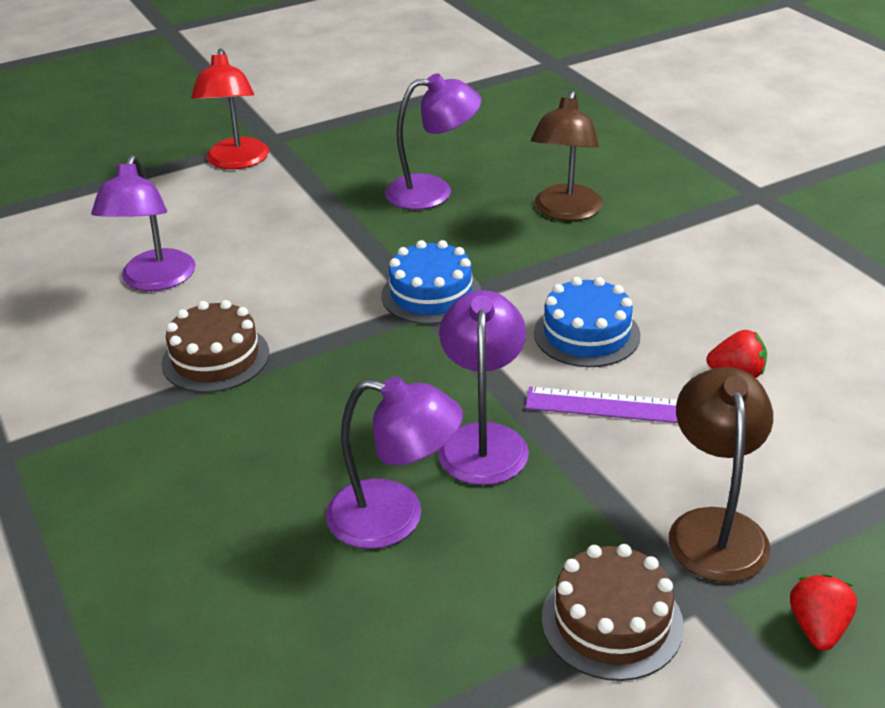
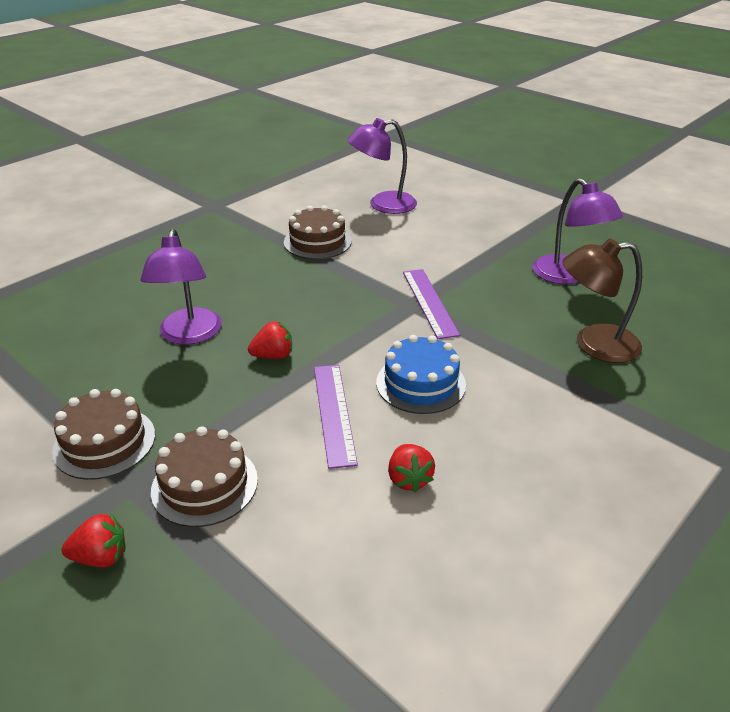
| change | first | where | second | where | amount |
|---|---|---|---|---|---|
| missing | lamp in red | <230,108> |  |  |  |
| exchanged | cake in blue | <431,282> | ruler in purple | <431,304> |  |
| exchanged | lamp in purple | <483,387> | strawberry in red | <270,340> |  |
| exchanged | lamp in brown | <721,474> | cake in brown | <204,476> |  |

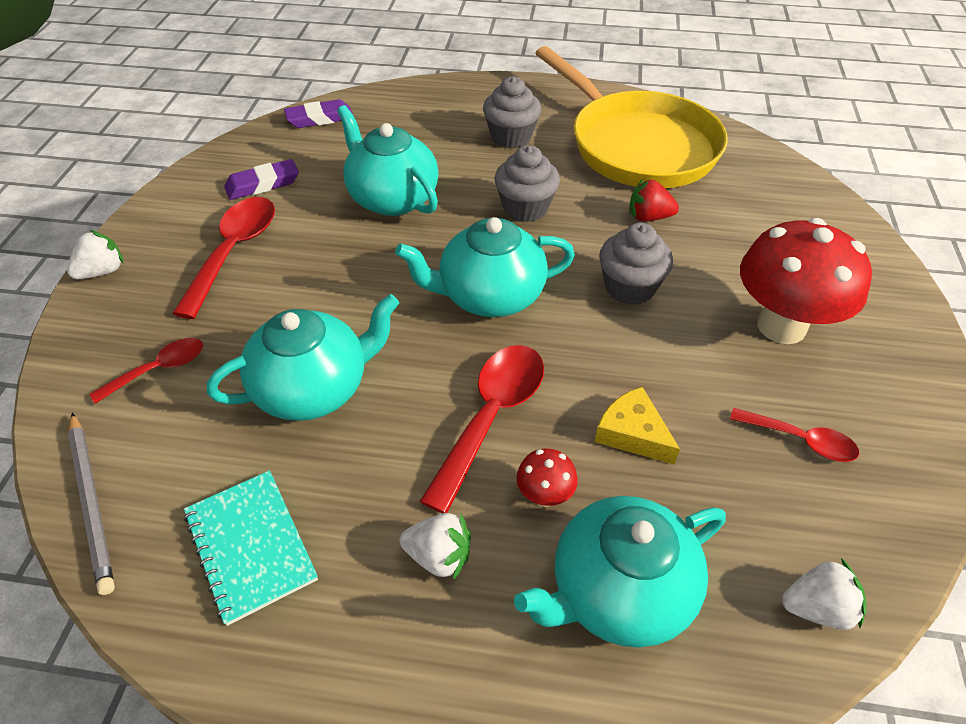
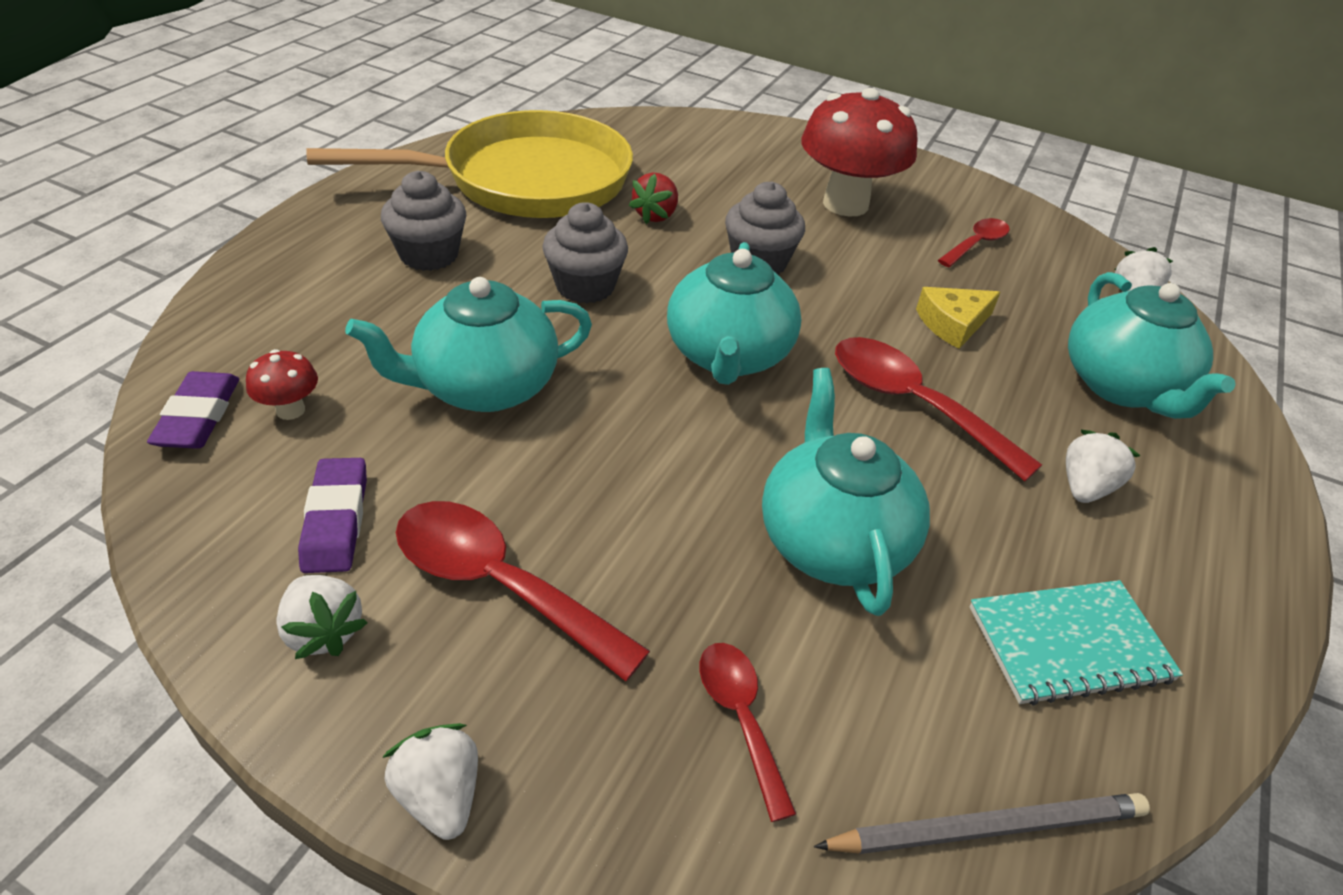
| change | first | where | second | where | amount |
|---|---|---|---|---|---|
| relocated | mushroom in red | <547,477> |  | <282,384> |  |
| appeared |  |  | strawberry in white | <322,617> |  |

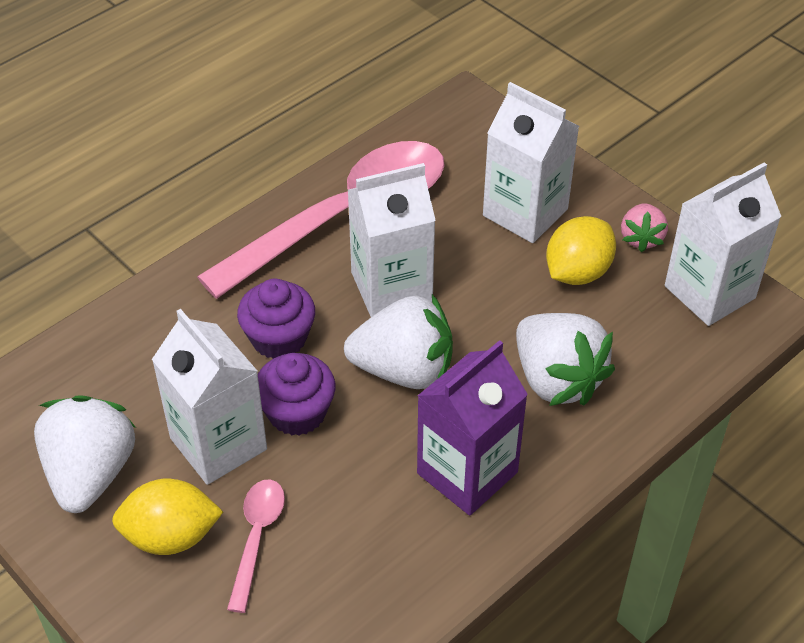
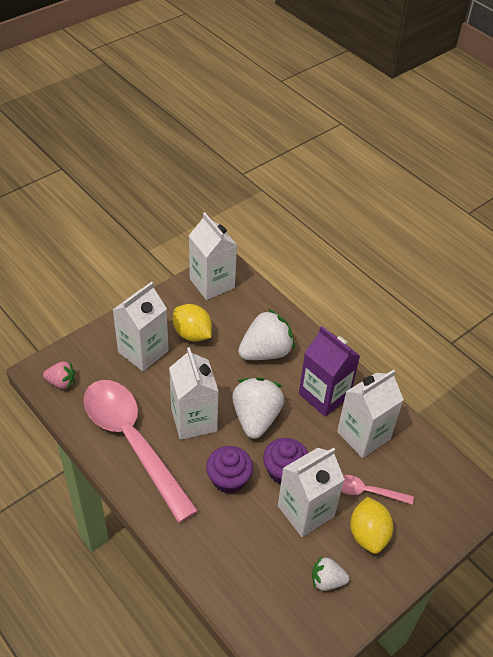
| change | first | where | second | where | amount |
|---|---|---|---|---|---|
| relocated | strawberry in pink | <644,227> |  | <59,375> |  |
| size | strawberry in white | <85,454> |  | <330,574> | x0.54 |
| appeared |  |  | carton in white | <370,413> |  |

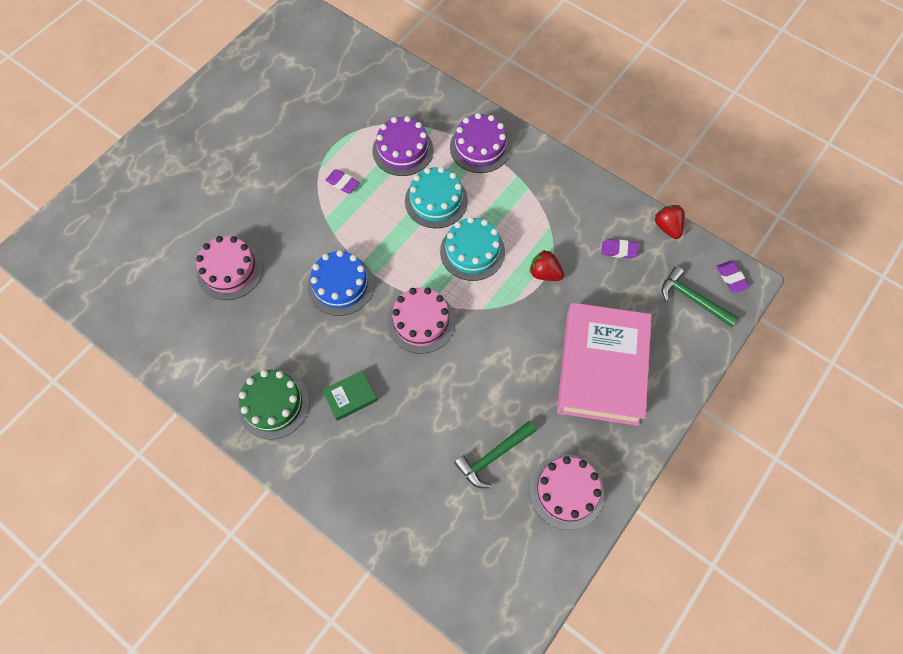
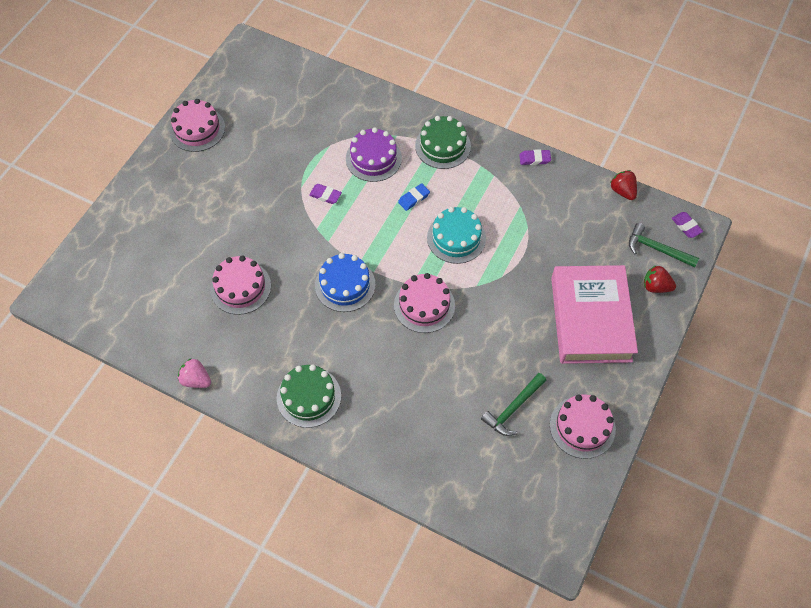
| change | first | where | second | where | amount |
|---|---|---|---|---|---|
| colour | cake in purple | <480,143> | cake in green | <443,142> |  |
| exchanged | cake in turquoise | <436,197> | eraser in blue | <414,197> |  |
| relocated | eraser in purple | <620,249> |  | <535,157> |  |
| relocated | strawberry in red | <547,265> |  | <660,279> |  |
| missing | book in green | <349,395> |  |  |  |
| appeared |  |  | cake in pink | <197,125> |  |
| appeared |  |  | strawberry in pink | <194,373> |  |

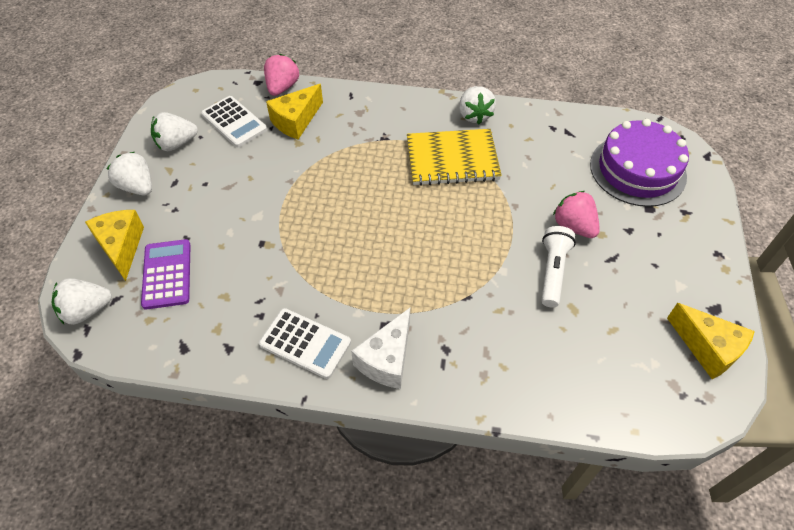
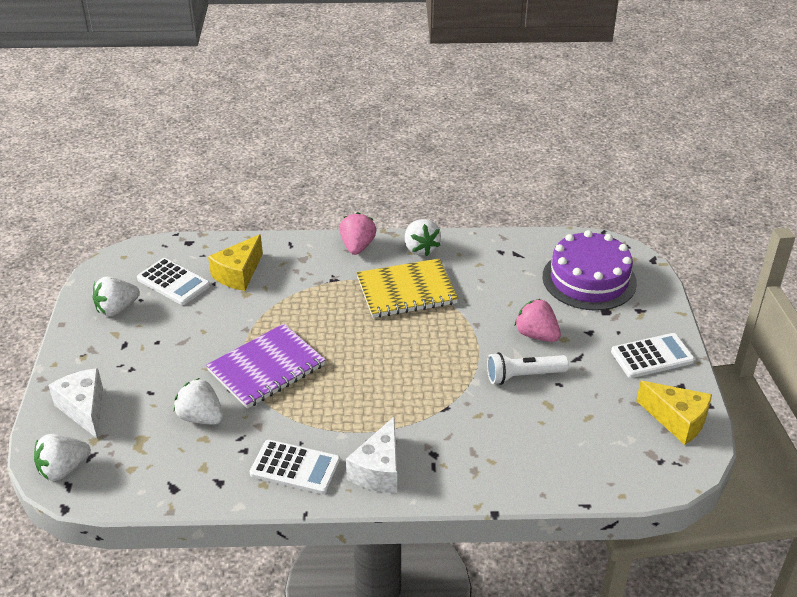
| change | first | where | second | where | amount |
|---|---|---|---|---|---|
| relocated | strawberry in pink | <281,75> |  | <357,233> |  |
| relocated | strawberry in white | <129,173> |  | <199,401> |  |
| colour | cheese in yellow | <114,245> | cheese in white | <75,403> |  |
| spun | flashlight in white | <558,267> |  | <528,368> | 105 degrees counterclockwise |
| missing | calculator in purple | <165,274> |  |  |  |
| appeared |  |  | notebook in purple | <266,366> |  |
| appeared |  |  | calculator in white | <653,355> |  |

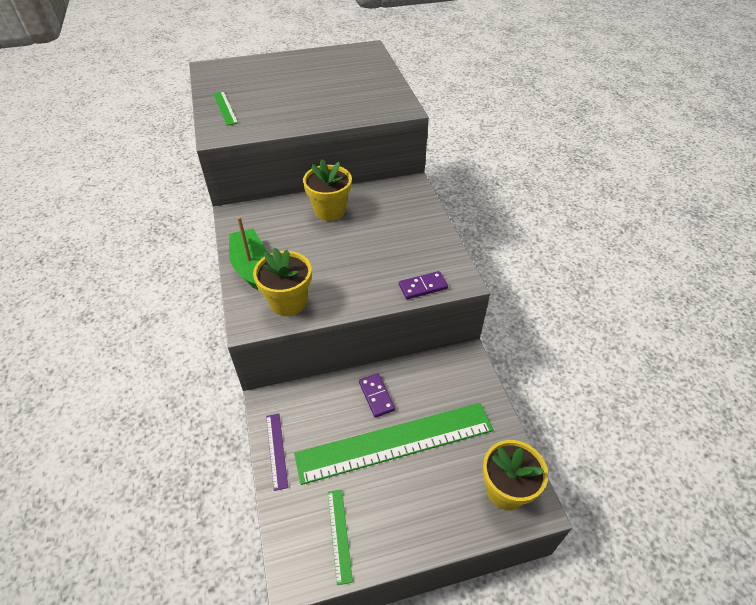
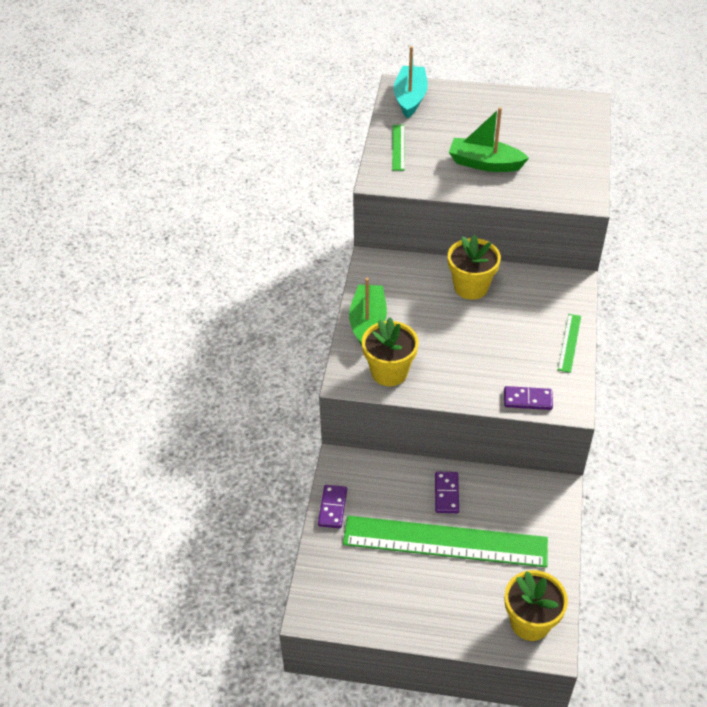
| change | first | where | second | where | amount |
|---|---|---|---|---|---|
| exchanged | ruler in purple | <277,452> | domino in purple | <332,506> |  |
| relocated | ruler in green | <340,537> |  | <569,343> |  |
| appeared |  |  | boat in turquoise | <411,82> |  |
| appeared |  |  | boat in green | <489,139> |  |

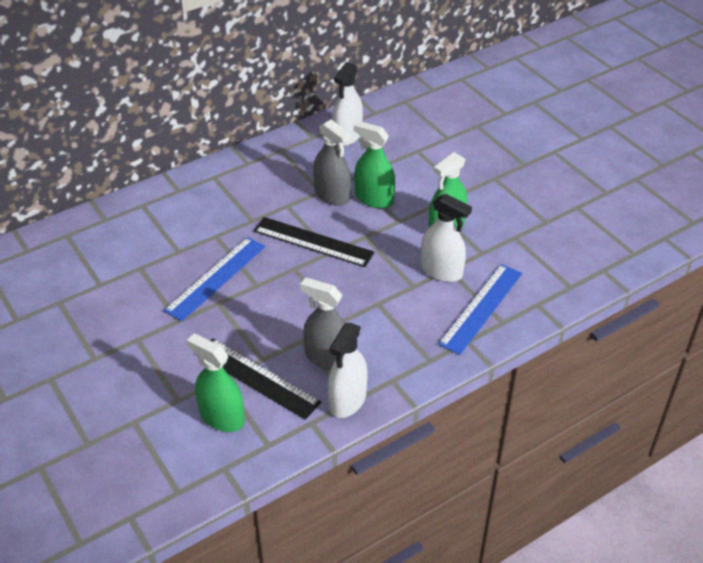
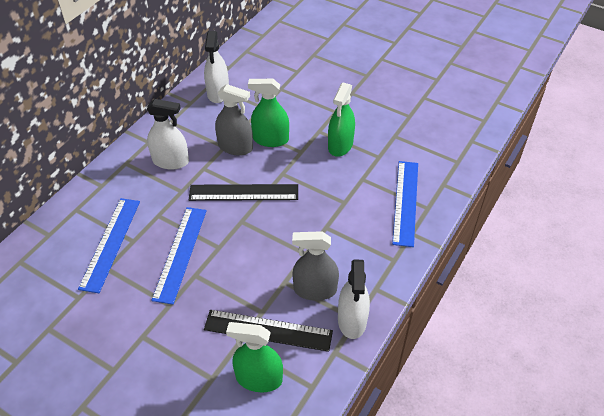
| change | first | where | second | where | amount |
|---|---|---|---|---|---|
| relocated | spray bottle in white | <446,238> |  | <168,134> |  |
| appeared |  |  | ruler in blue | <109,245> |  |

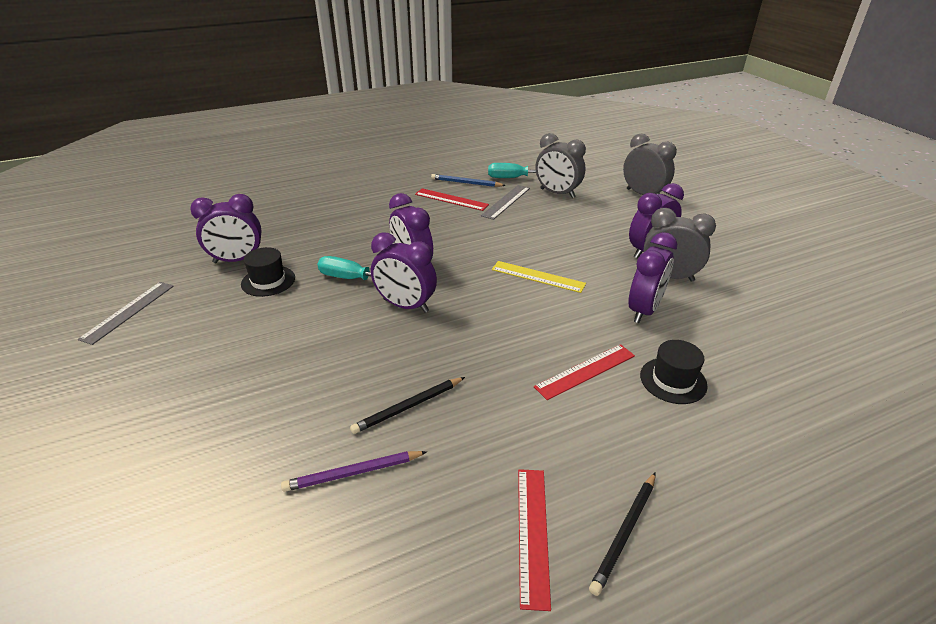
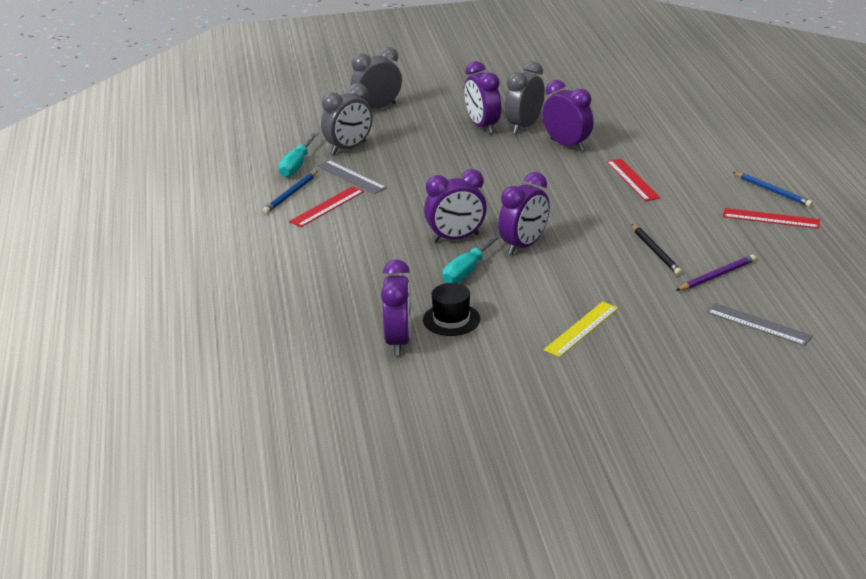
| change | first | where | second | where | amount |
|---|---|---|---|---|---|
| relocated | ruler in yellow | <539,277> |  | <581,329> |  |
| relocated | ruler in grey | <126,313> |  | <759,324> |  |
| missing | hat in black | <674,372> |  |  |  |
| spun | pencil in purple | <354,471> |  | <716,273> | 120 degrees counterclockwise |
| colour | pencil in black | <622,534> | pencil in blue | <773,189> |  |

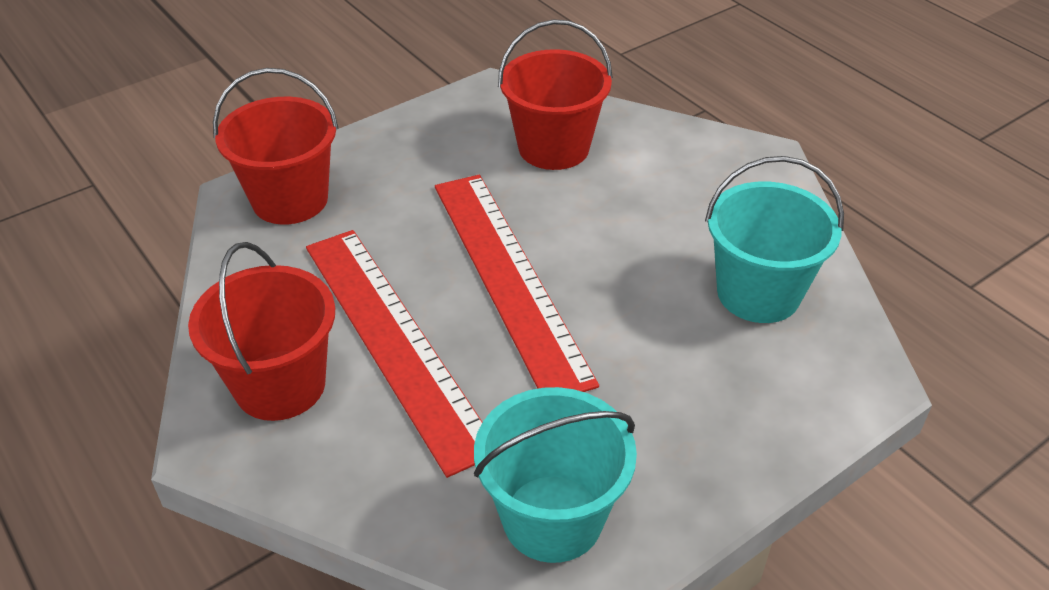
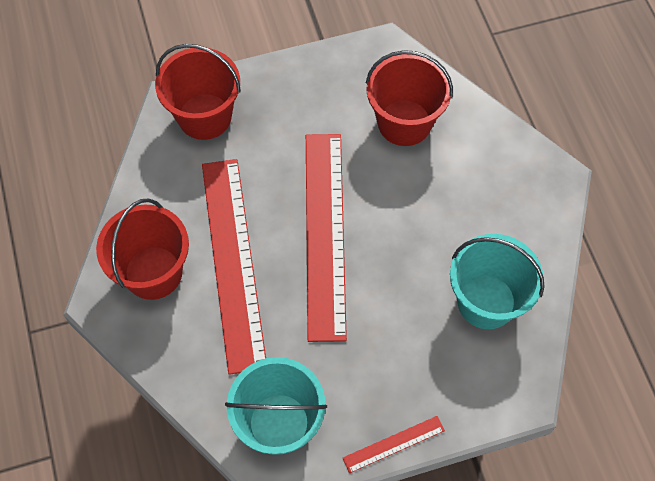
| change | first | where | second | where | amount |
|---|---|---|---|---|---|
| appeared |  |  | ruler in red | <394,444> |  |

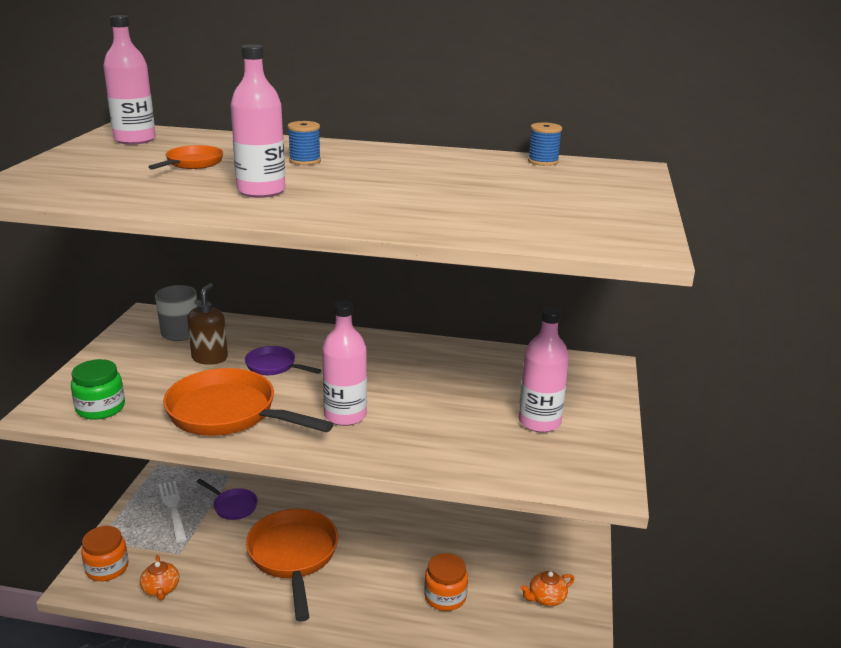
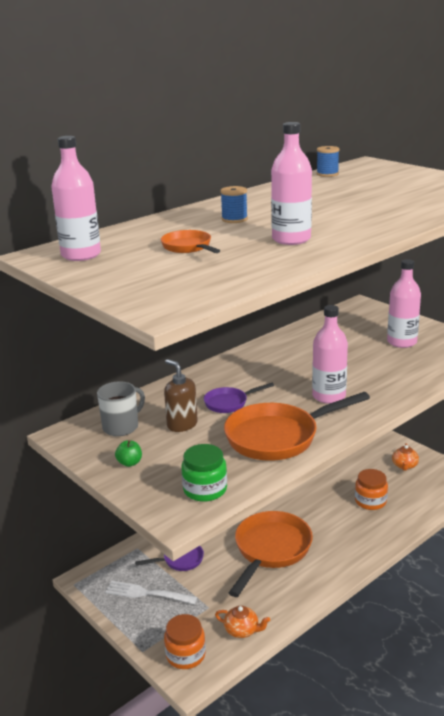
| change | first | where | second | where | amount |
|---|---|---|---|---|---|
| spun | pan in orange | <292,565> |  | <271,554> | 90 degrees clockwise |
| appeared |  |  | apple in green | <128,453> |  |

